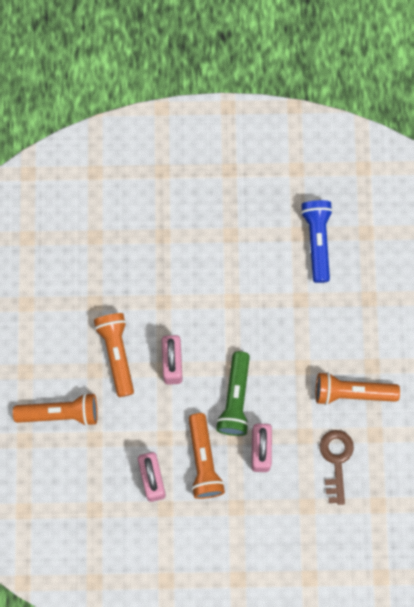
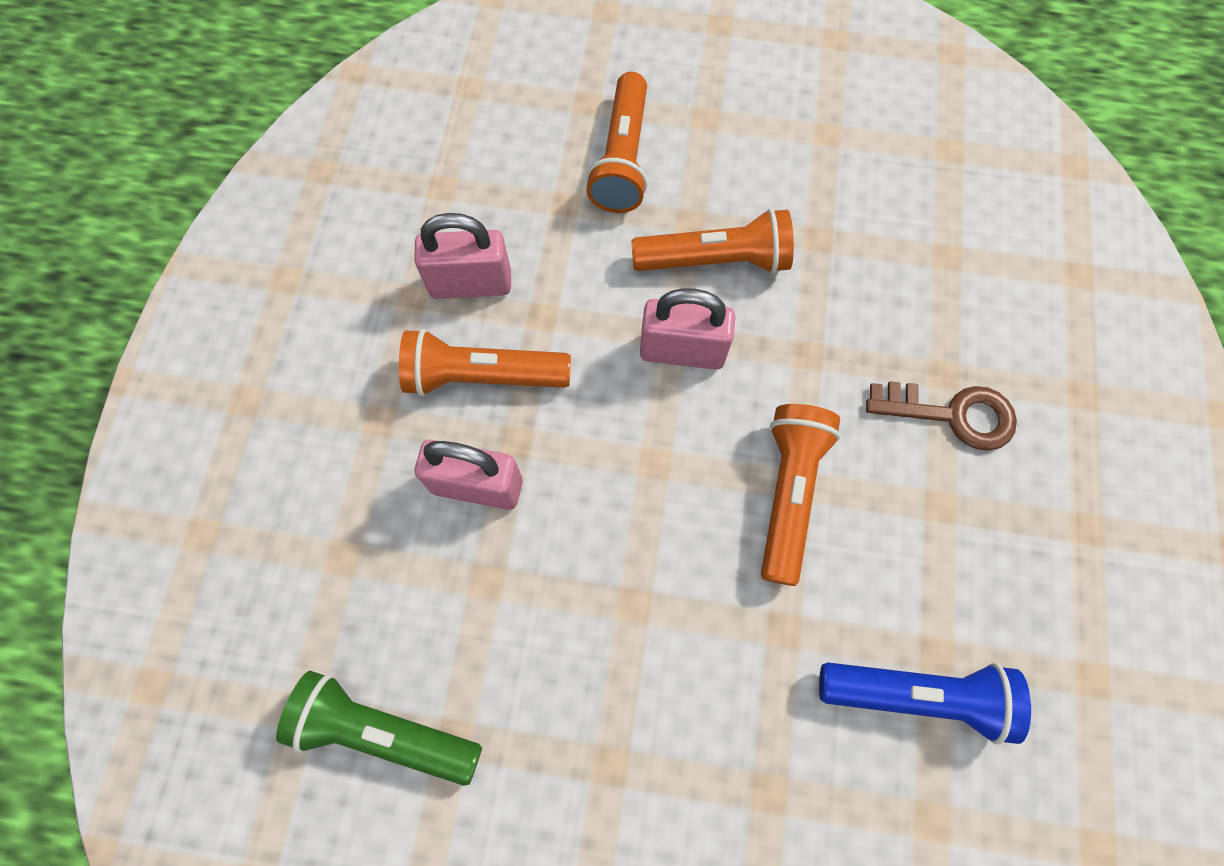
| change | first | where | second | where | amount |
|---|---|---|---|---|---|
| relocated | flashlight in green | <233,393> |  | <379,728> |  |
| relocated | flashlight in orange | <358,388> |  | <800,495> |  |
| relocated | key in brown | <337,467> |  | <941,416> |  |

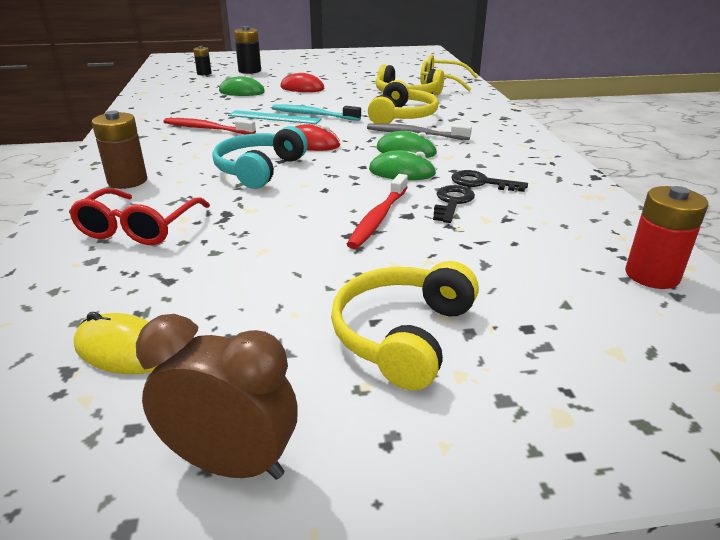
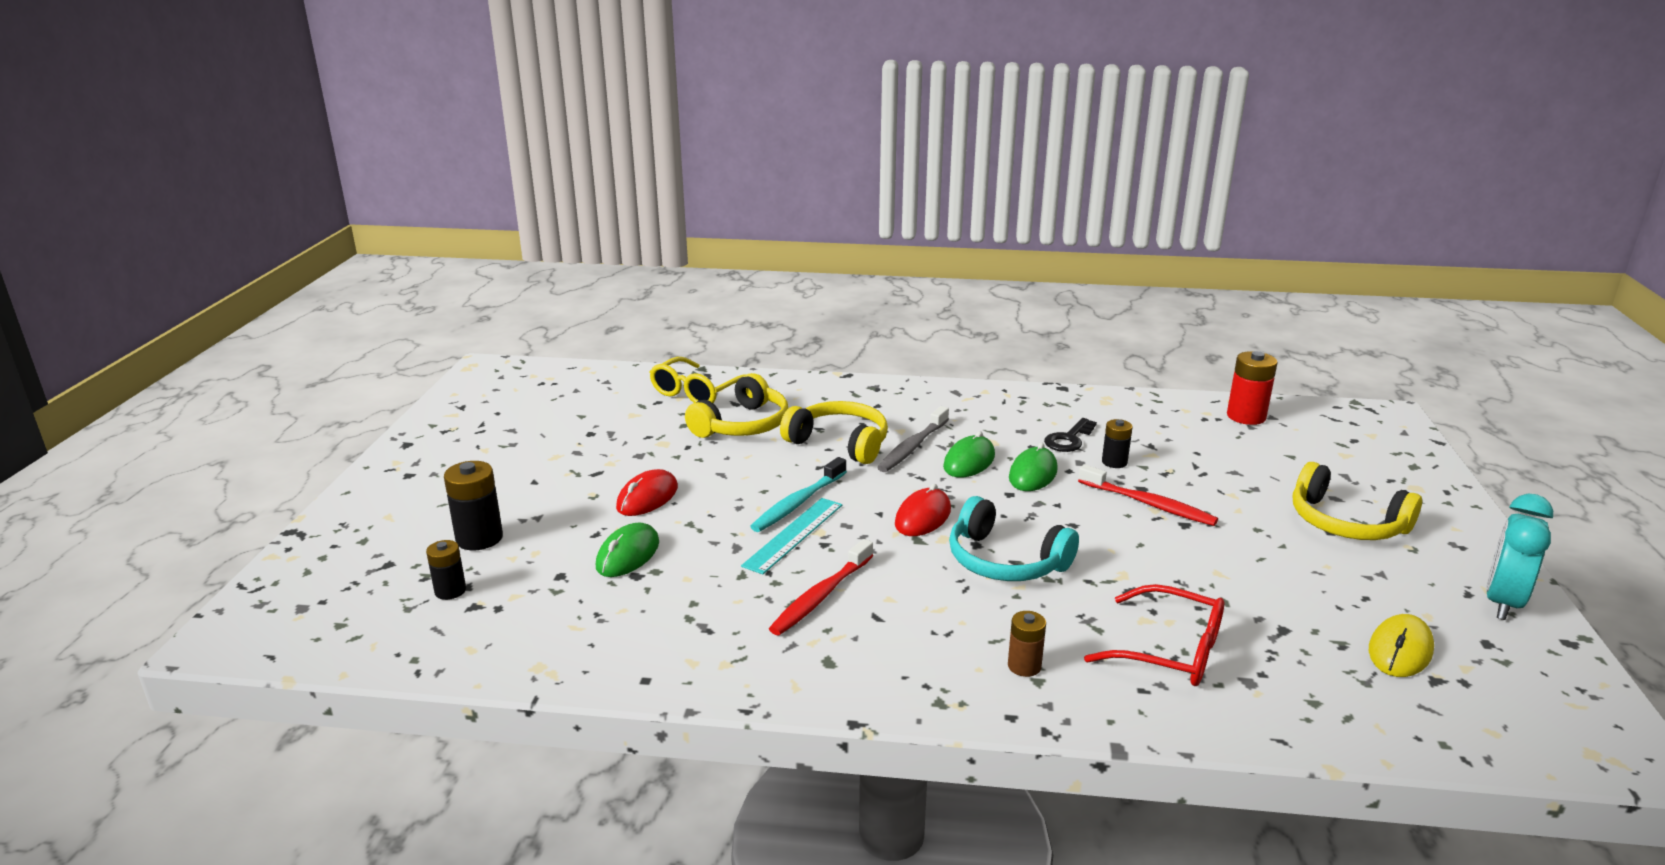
| change | first | where | second | where | amount |
|---|---|---|---|---|---|
| size | battery in brown | <119,150> |  | <1027,644> | x0.62 |
| exchanged | key in black | <454,204> | battery in black | <1117,443> |  |
| colour | clock in brown | <217,396> | clock in turquoise | <1519,557> |  |

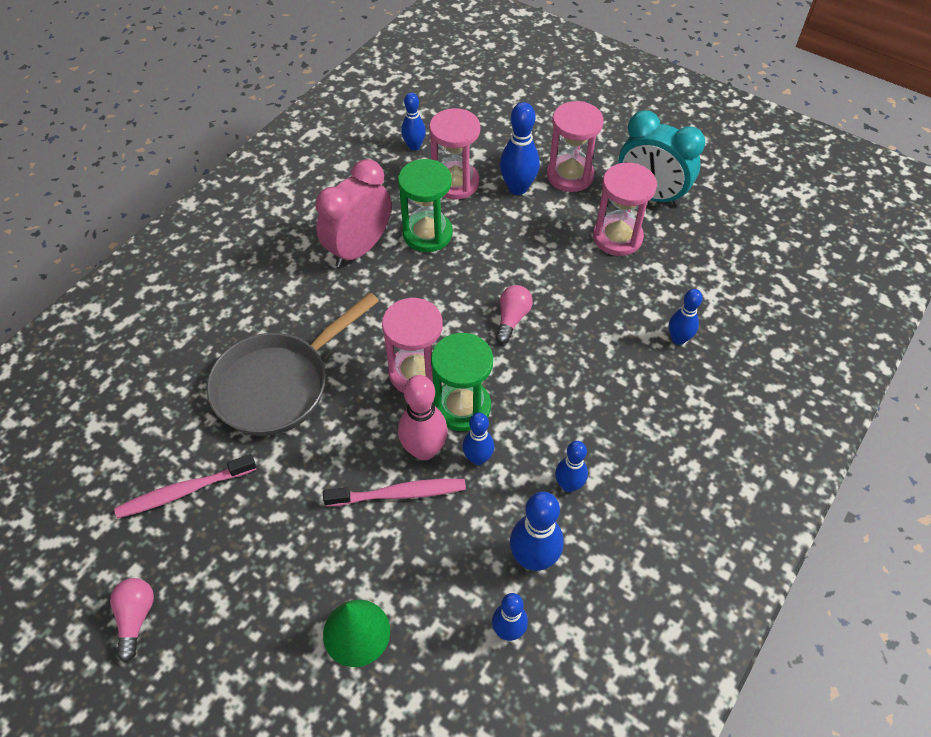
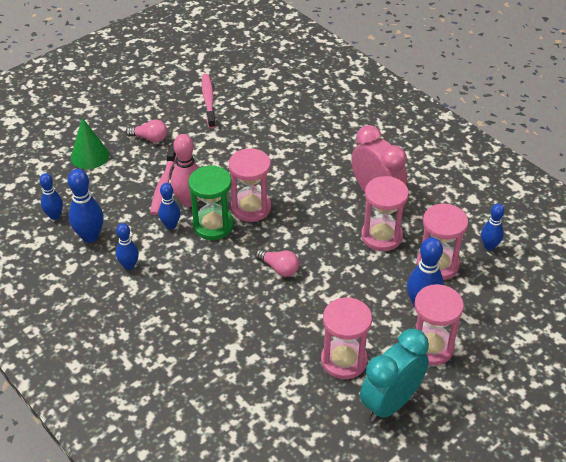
| change | first | where | second | where | amount |
|---|---|---|---|---|---|
| colour | hourglass in green | <425,205> | hourglass in pink | <385,213> |  |
| missing | bowling pin in blue | <686,317> |  |  |  |
| missing | pan in grey | <293,364> |  |  |  |
| relocated | light bulb in pink | <132,620> |  | <146,130> |  |

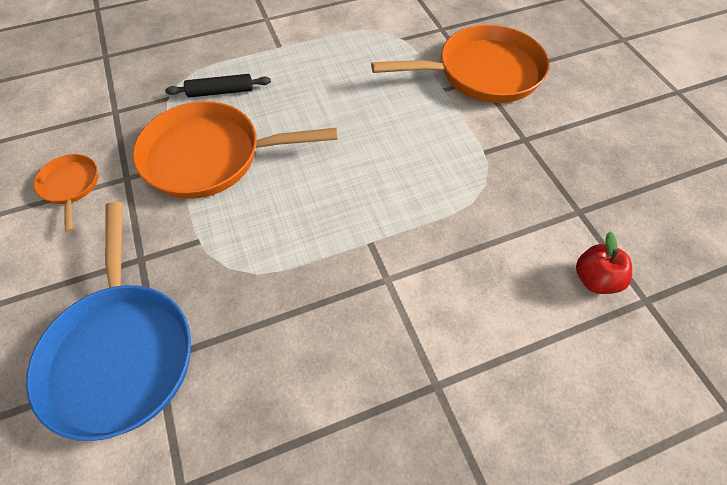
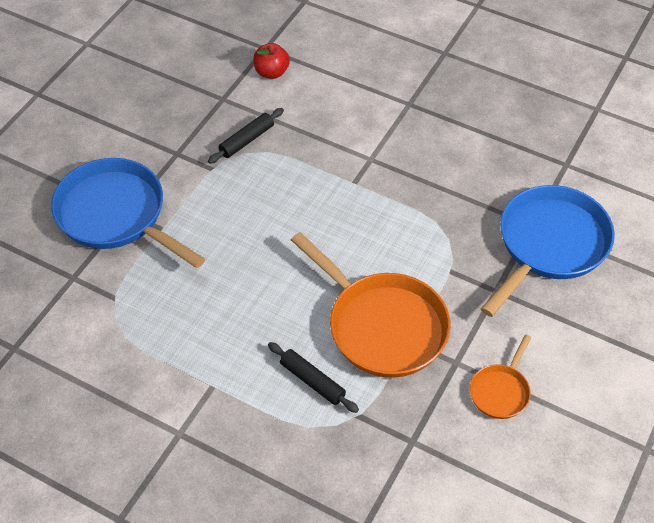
| change | first | where | second | where | amount |
|---|---|---|---|---|---|
| colour | pan in orange | <460,64> | pan in blue | <128,213> |  |
| appeared |  |  | rolling pin in black | <246,136> |  |

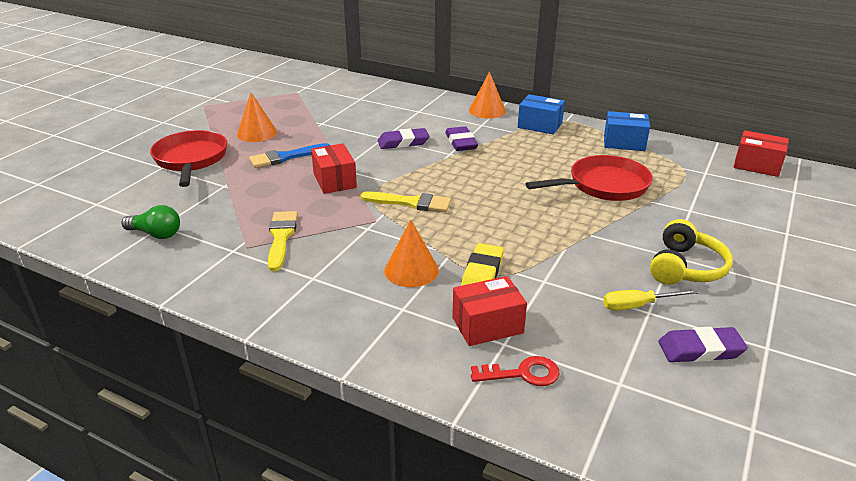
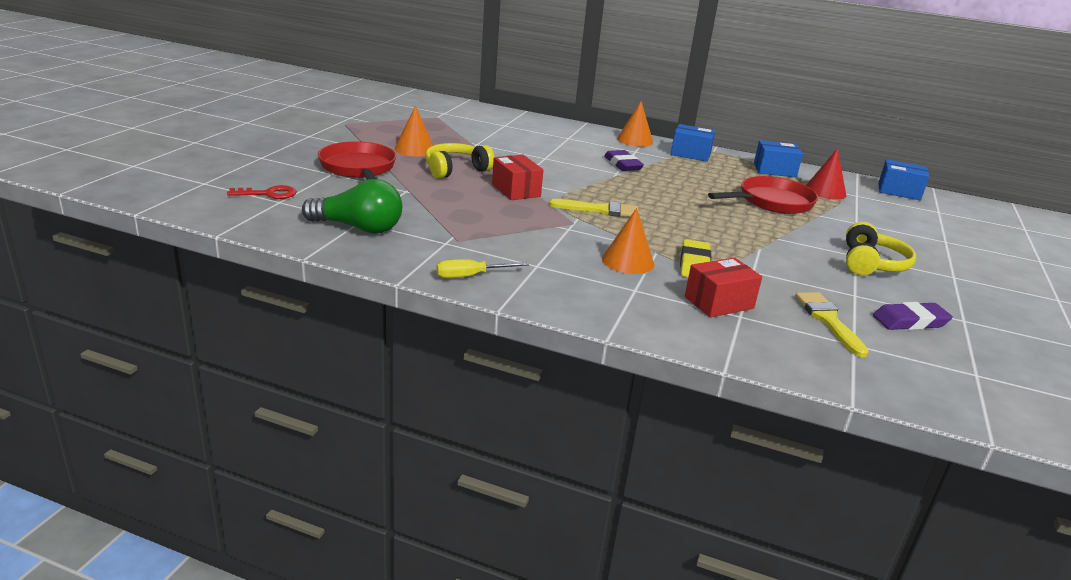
| change | first | where | second | where | amount |
|---|---|---|---|---|---|
| missing | eraser in purple | <403,138> |  |  |  |
| colour | box in red | <761,153> | box in blue | <903,179> |  |
| exchanged | brush in blue | <289,155> | headphones in yellow | <459,161> |  |
| size | light bulb in green | <151,222> |  | <352,206> | x1.55 |
| relocated | brush in yellow | <283,241> |  | <832,324> |  |
| relocated | screwdriver in yellow | <650,300> |  | <483,268> |  |
| relocated | key in red | <515,371> |  | <262,192> |  |
| appeared |  |  | cone in red | <826,174> |  |

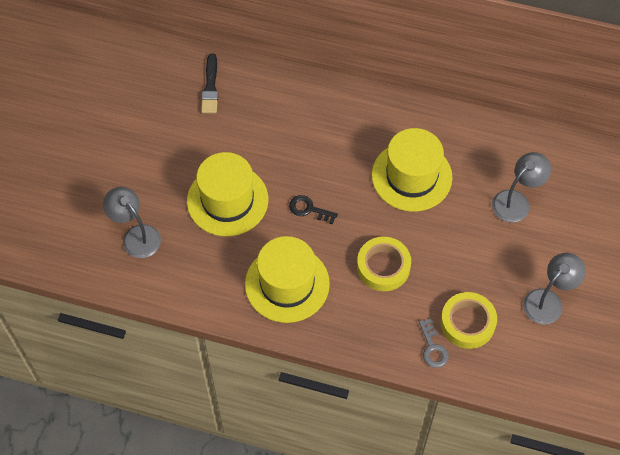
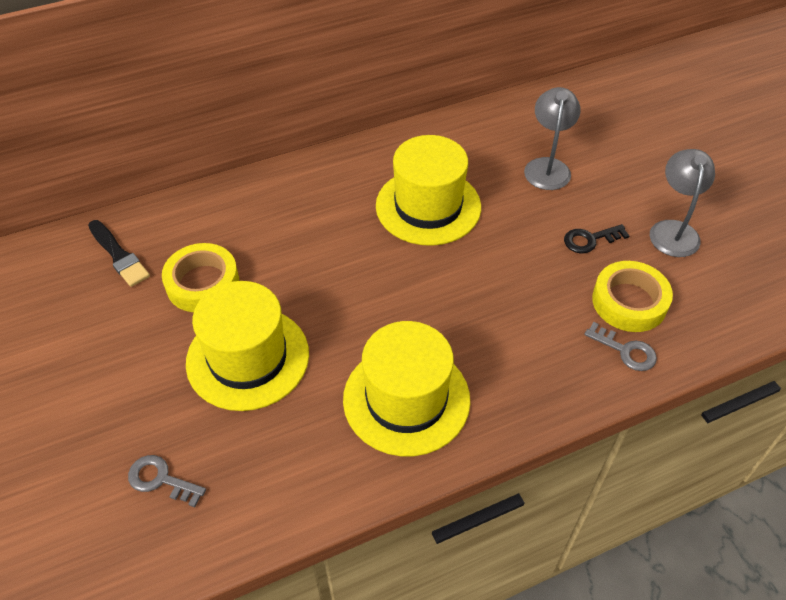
| change | first | where | second | where | amount |
|---|---|---|---|---|---|
| exchanged | lamp in grey | <132,222> | key in grey | <167,481> |  |
| relocated | key in black | <313,209> |  | <596,238> |  |
| relocated | tape in yellow | <384,264> |  | <200,277> |  |

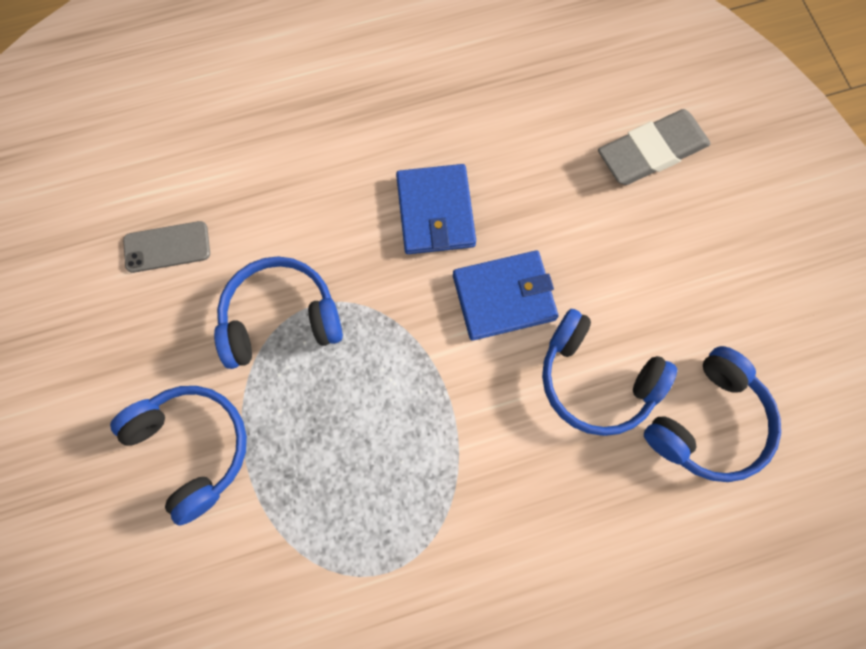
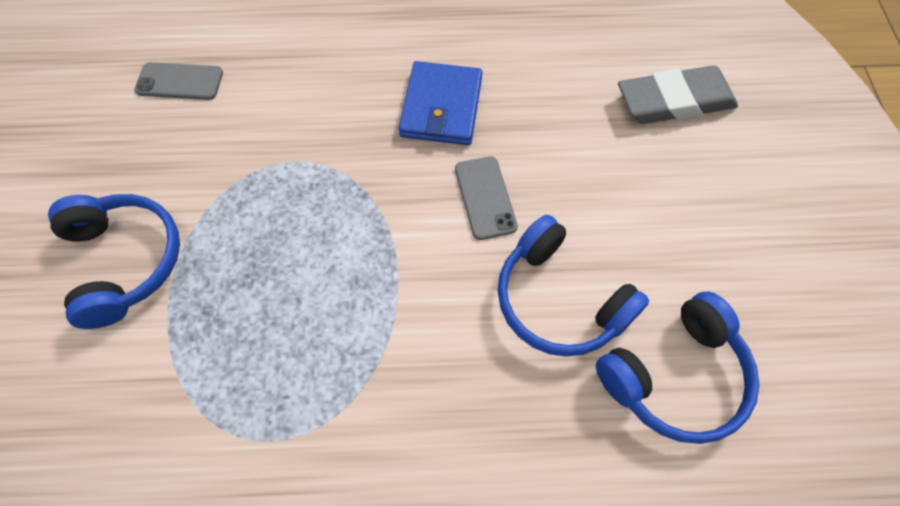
| change | first | where | second | where | amount |
|---|---|---|---|---|---|
| exchanged | wallet in blue | <505,295> | phone in grey | <486,198> |  |
| missing | headphones in blue | <278,312> |  |  |  |

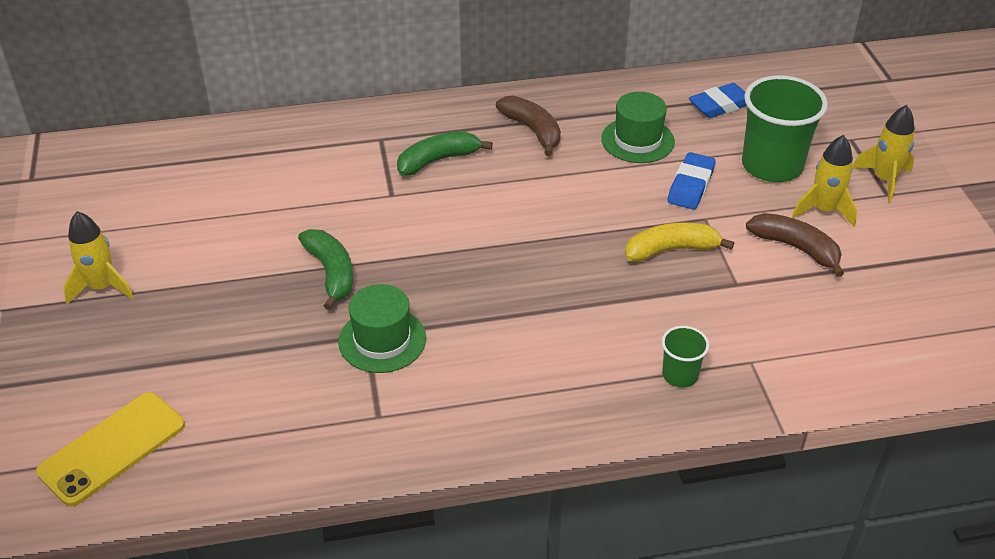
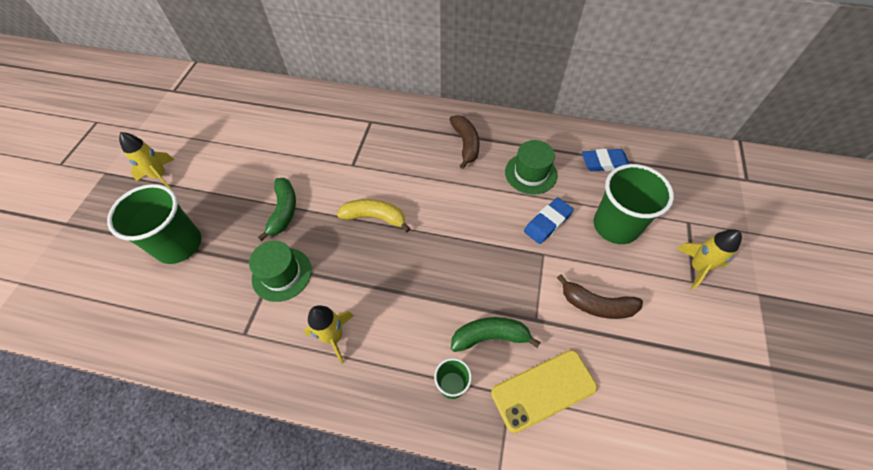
| change | first | where | second | where | amount |
|---|---|---|---|---|---|
| relocated | banana in green | <445,154> |  | <496,334> |  |
| relocated | rocket in yellow | <824,181> |  | <329,334> |  |
| spun | banana in brown | <795,245> |  | <600,296> | 135 degrees clockwise |
| relocated | banana in yellow | <679,242> |  | <373,215> |  |
| relocated | phone in yellow | <110,449> |  | <544,391> |  |
| appeared |  |  | cup in green | <154,224> |  |

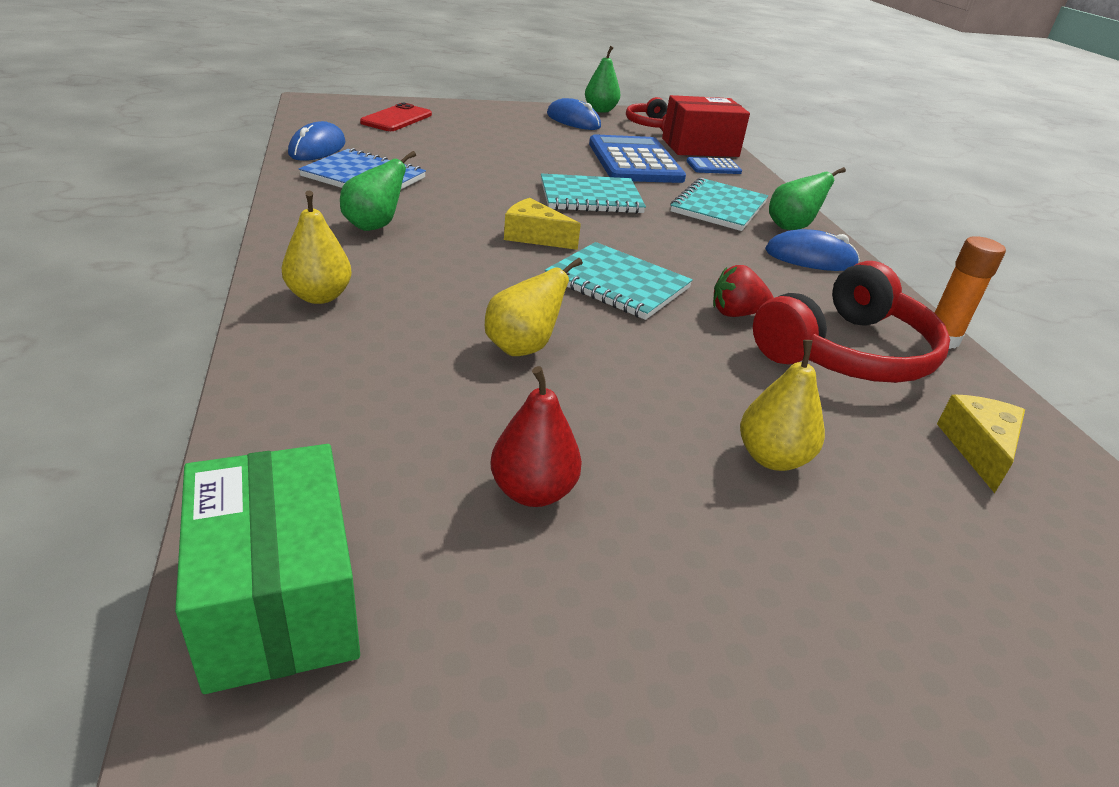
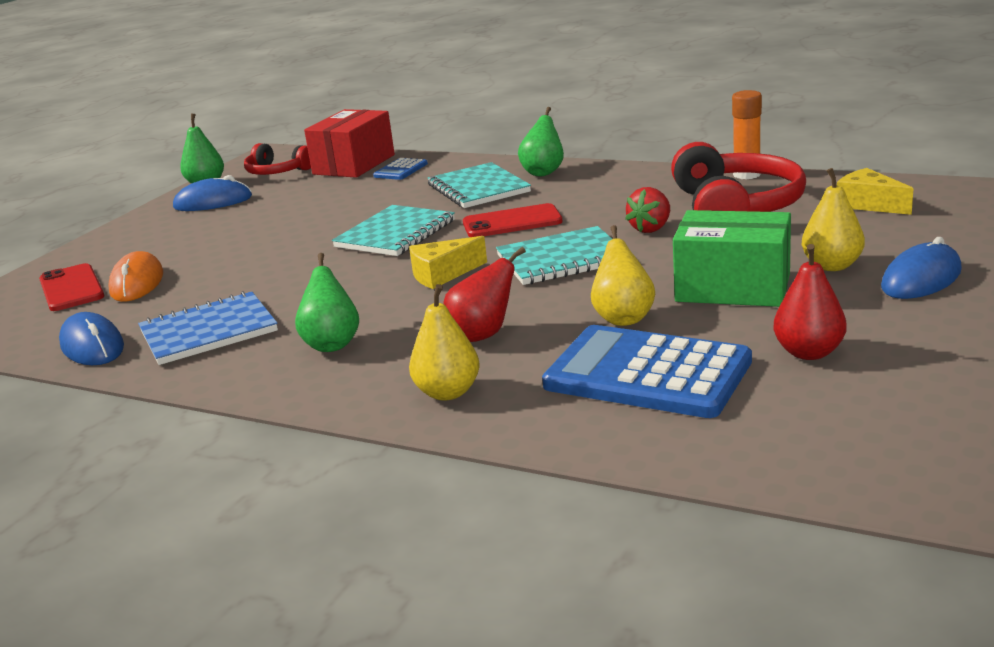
| change | first | where | second | where | amount |
|---|---|---|---|---|---|
| relocated | calculator in blue | <637,158> |  | <647,371> |  |
| relocated | mouse in blue | <812,250> |  | <921,268> |  |
| relocated | box in green | <267,569> |  | <732,258> |  |
| appeared |  |  | phone in red | <513,220> |  |
| appeared |  |  | pear in red | <484,294> |  |
| appeared |  |  | mouse in orange | <135,276> |  |

